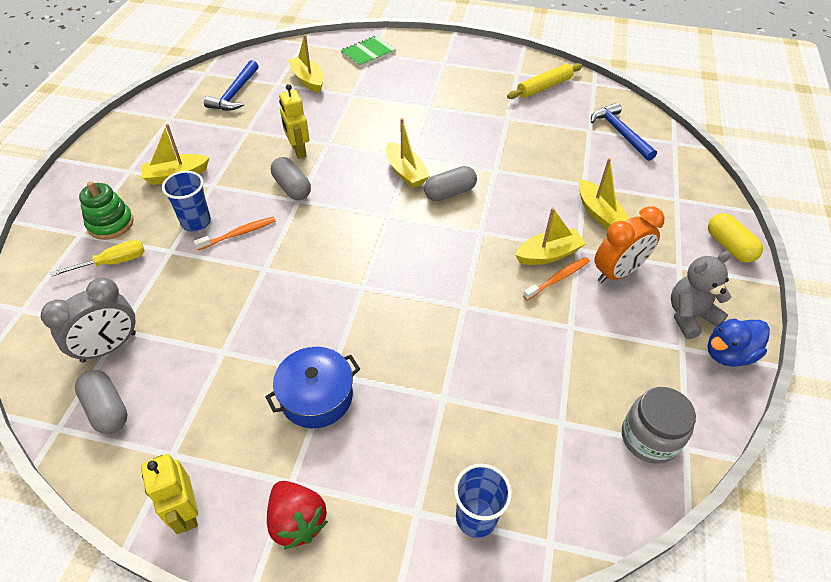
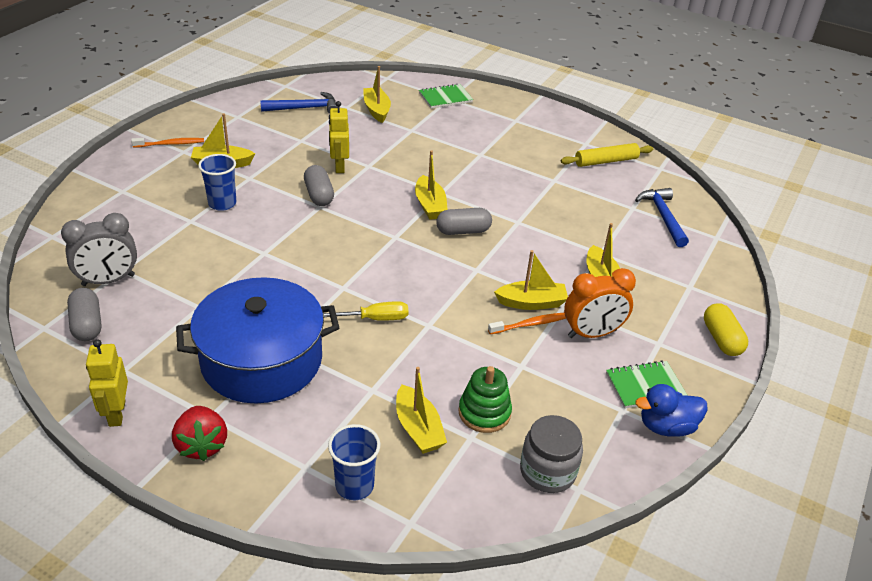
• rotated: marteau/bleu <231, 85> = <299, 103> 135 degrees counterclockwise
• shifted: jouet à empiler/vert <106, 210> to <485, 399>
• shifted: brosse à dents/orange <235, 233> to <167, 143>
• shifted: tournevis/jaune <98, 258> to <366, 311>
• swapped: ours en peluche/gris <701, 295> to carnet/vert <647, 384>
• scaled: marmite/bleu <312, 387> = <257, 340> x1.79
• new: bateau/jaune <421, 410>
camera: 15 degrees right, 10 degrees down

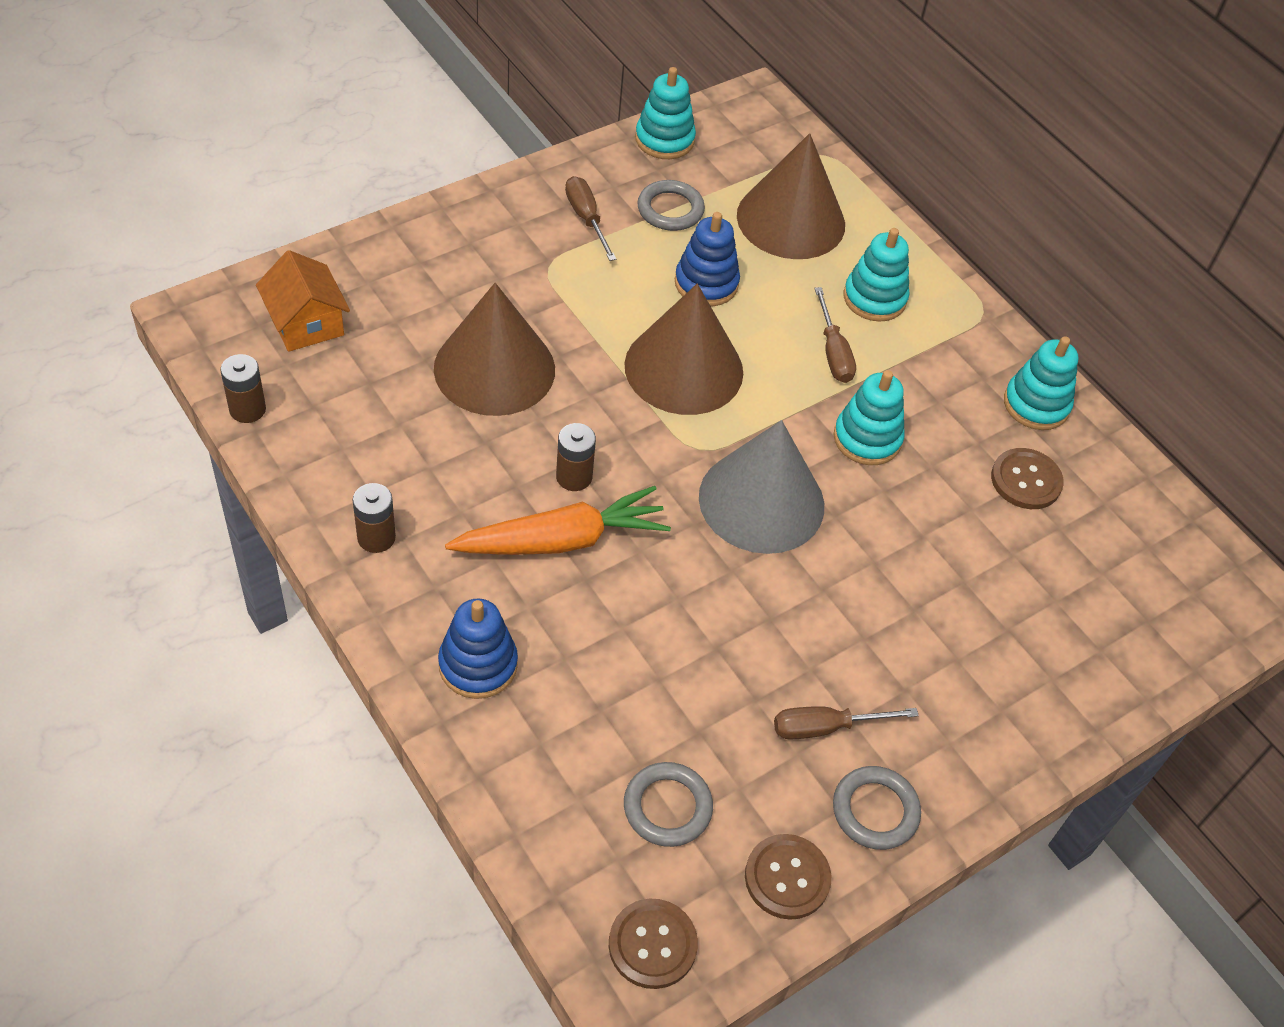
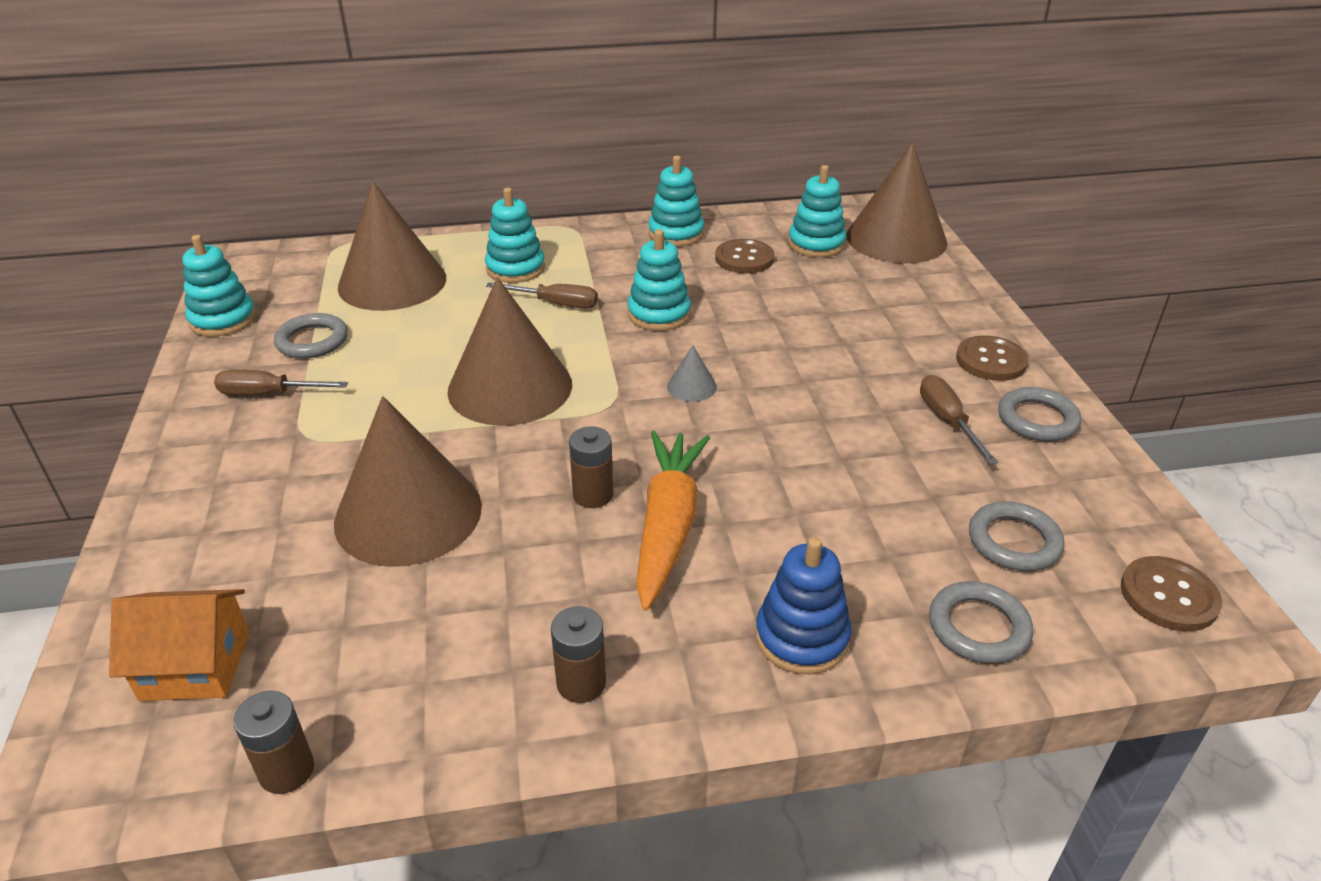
• gone: jouet à empiler/bleu <707, 259>
• scaled: cône/gris <761, 487> = <692, 373> x0.40
• rotated: tournevis/marron <846, 723> = <959, 420> 150 degrees clockwise
• shifted: bouton/marron <788, 877> to <992, 358>
• new: cône/marron <897, 203>
• new: jouet à empiler/turquoise <817, 211>
• new: anneau/gris <981, 622>
camera: 60 degrees left, 15 degrees down

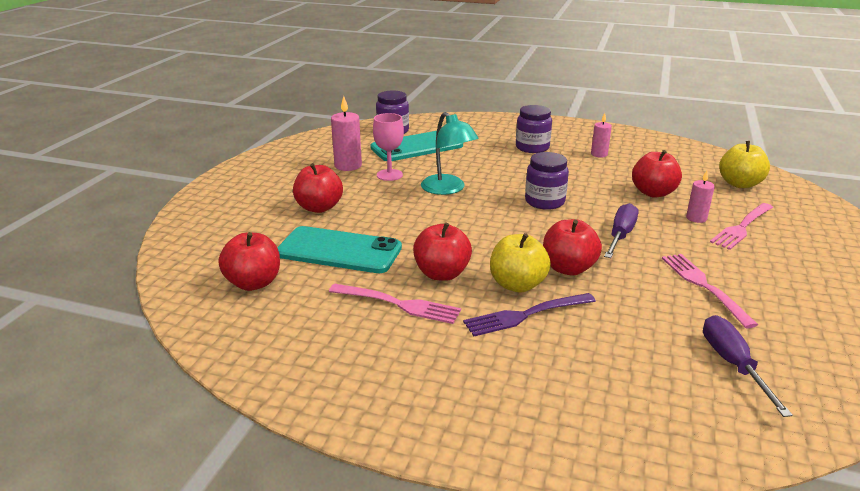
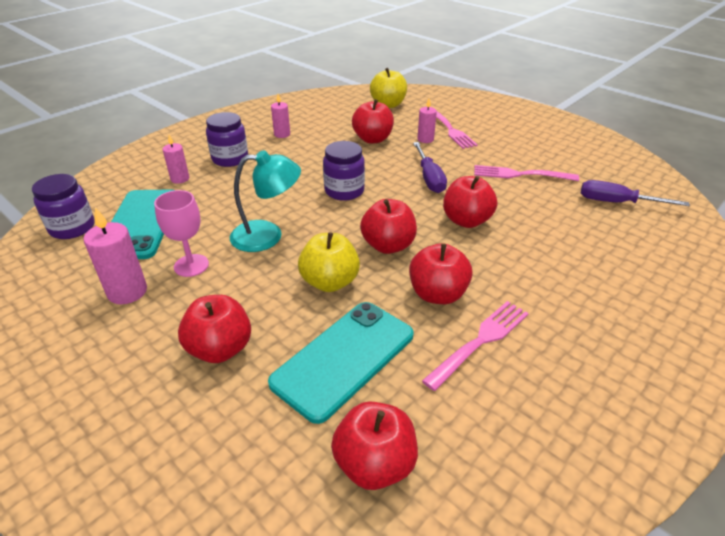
• rotated: tournevis/violet <621, 230> = <430, 167> 150 degrees counterclockwise
• shifted: pomme/jaune <520, 263> to <329, 262>
• gone: fourchette/violet <529, 314>
• new: bougie/rose <176, 159>
• new: pomme/rouge <388, 226>
camera: 65 degrees left, 10 degrees up

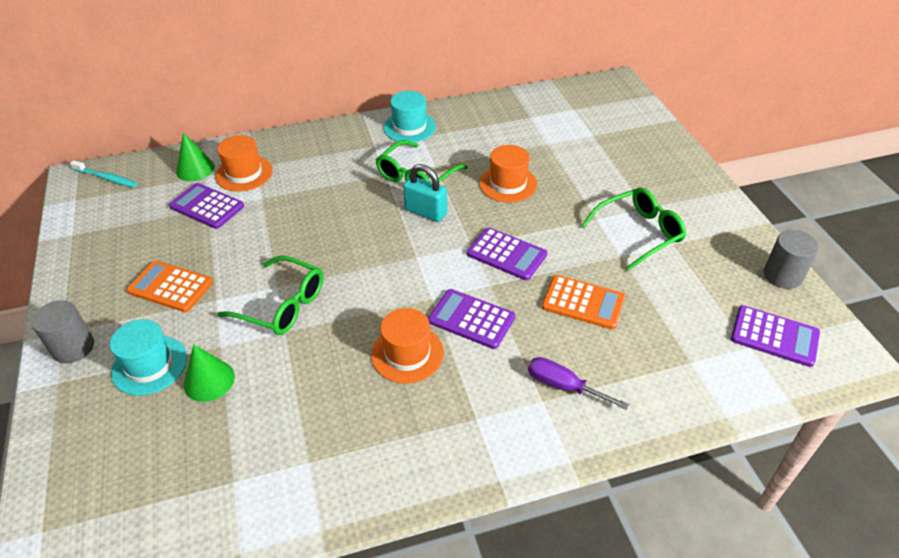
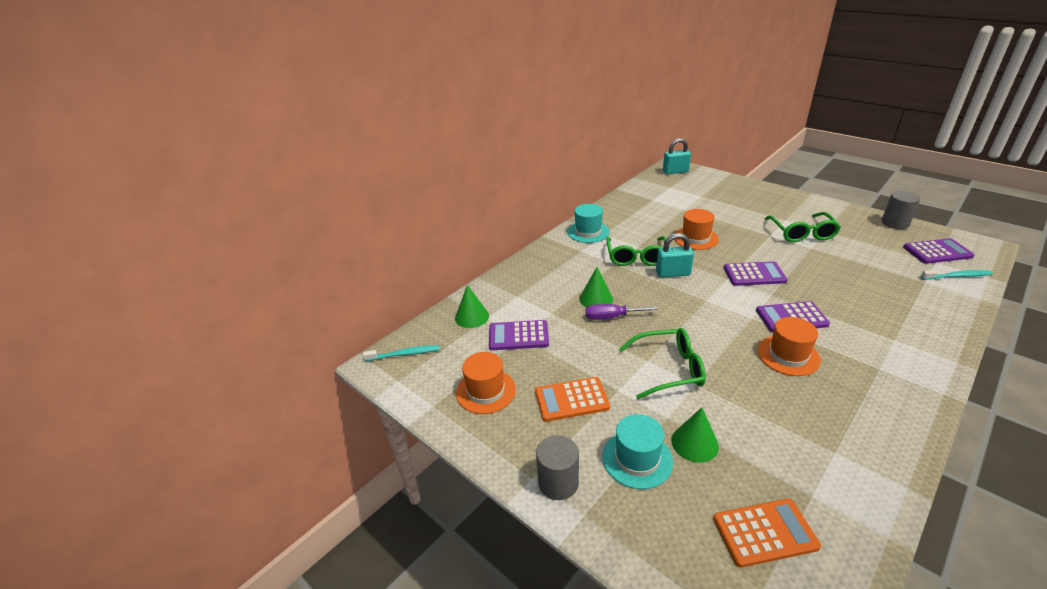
• shifted: chapeau/orange <244, 163> to <486, 383>
• rotated: lunettes/vert <633, 229> = <803, 227> 150 degrees clockwise
• shifted: calculatrice/orange <584, 302> to <767, 533>
• shifted: tournevis/violet <578, 383> to <621, 312>
• new: cadenas/turquoise <677, 156>
• new: cône/vert <596, 287>
• new: brosse à dents/turquoise <956, 275>
camera: 30 degrees left, 10 degrees down

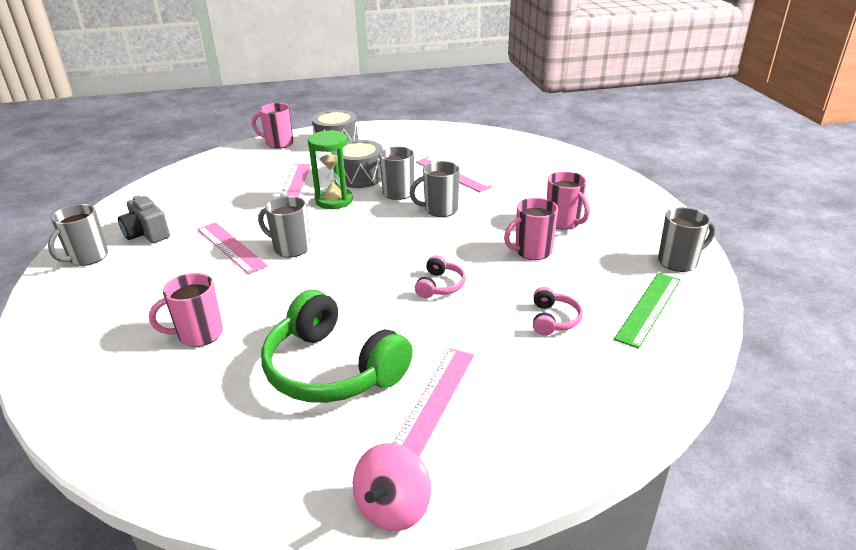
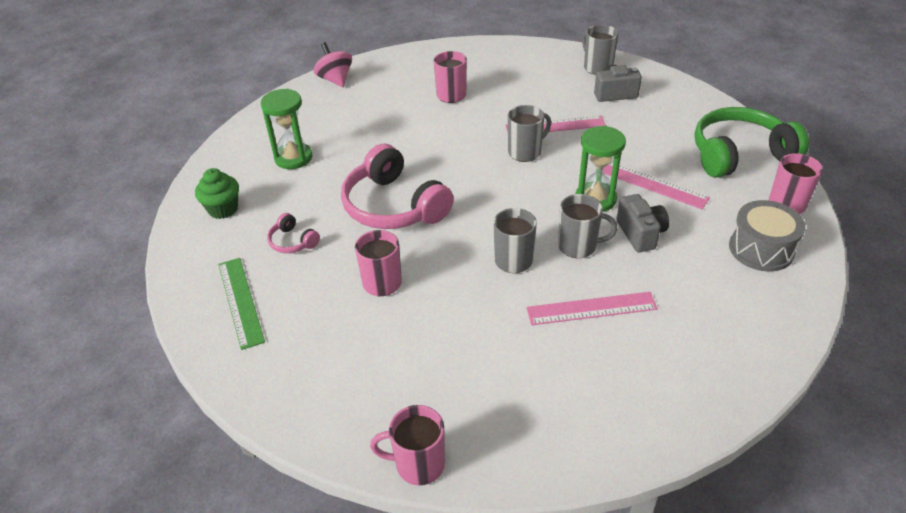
• swapped: tambour/gris <360, 164> to appareil photo/gris <642, 223>
• shifted: tasse/rose <568, 200> to <407, 445>
• gone: tasse/gris <686, 239>
• scaled: casque audio/rose <440, 276> = <397, 186> x2.24
• shifted: casque audio/vert <337, 346> to <751, 142>
• swapped: règle/rose <434, 402> to sablier/vert <286, 129>
• shifted: toupie/rose <392, 487> to <333, 64>
• new: muffin/vert <217, 193>
camera: 125 degrees right, 10 degrees up

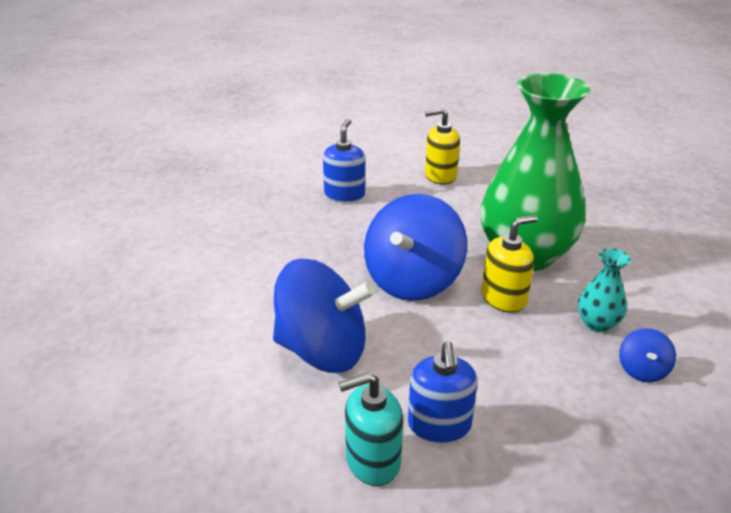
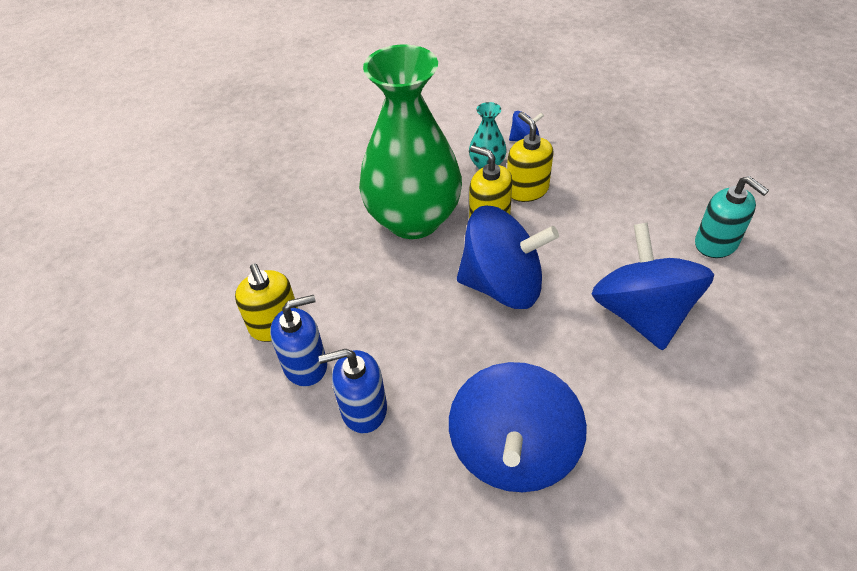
• shifted: distributeur de savon/bleu <442, 392> to <298, 341>
• new: distributeur de savon/jaune <530, 157>
• new: toupie/bleu <518, 427>
camera: 110 degrees left, 15 degrees up

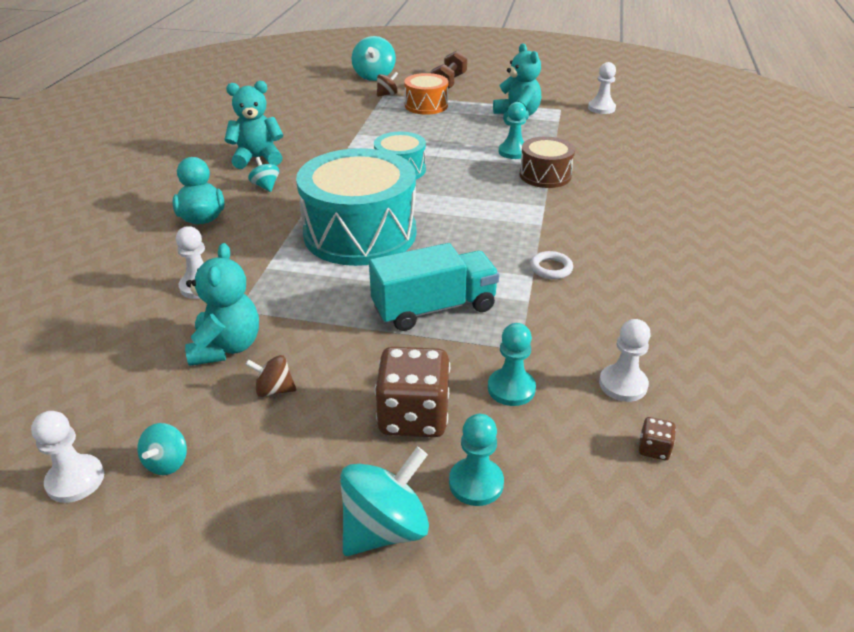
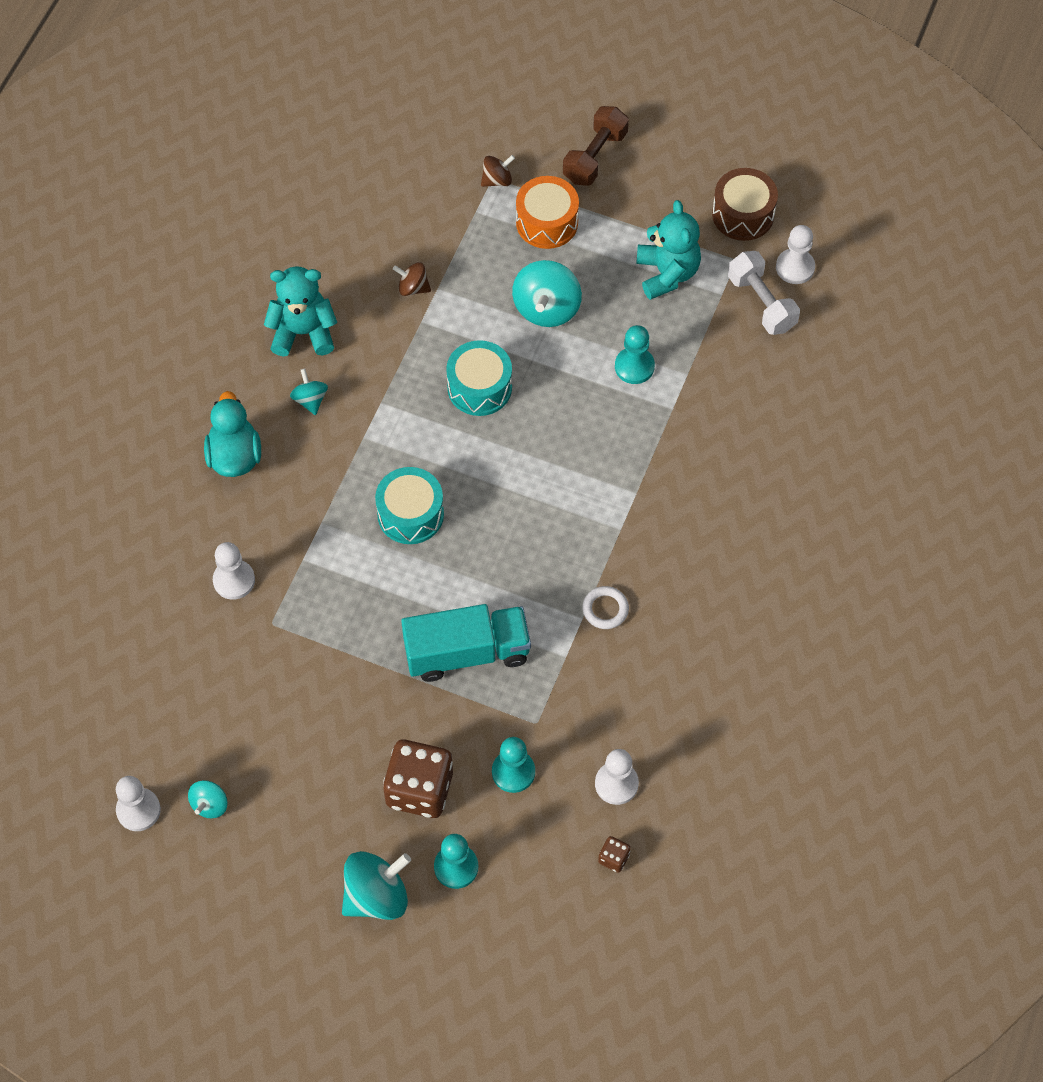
• shifted: toupie/turquoise <374, 58> to <547, 293>
• shifted: tambour/marron <547, 162> to <745, 204>
• scaled: tambour/turquoise <356, 207> = <409, 505> x0.52
• gone: ours en peluche/turquoise <222, 304>
• shifted: toupie/marron <271, 376> to <412, 279>
• new: haltère/blanc <764, 293>
camera: 10 degrees right, 25 degrees up

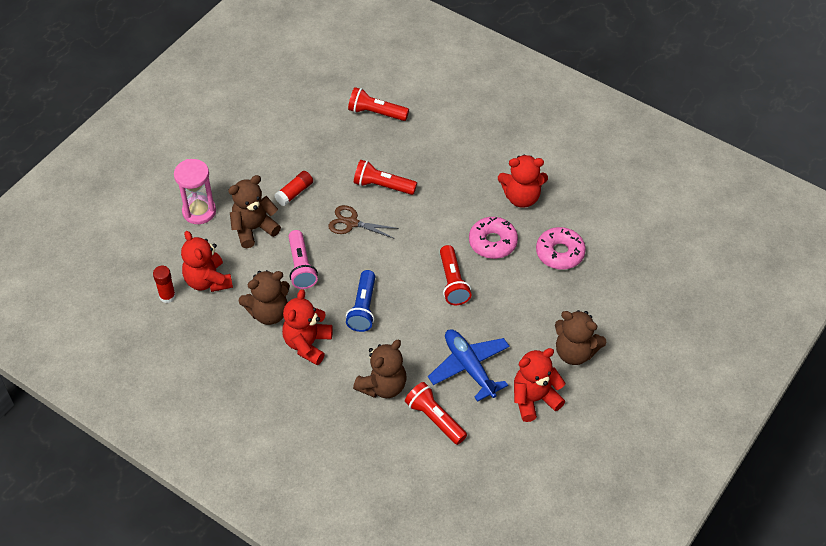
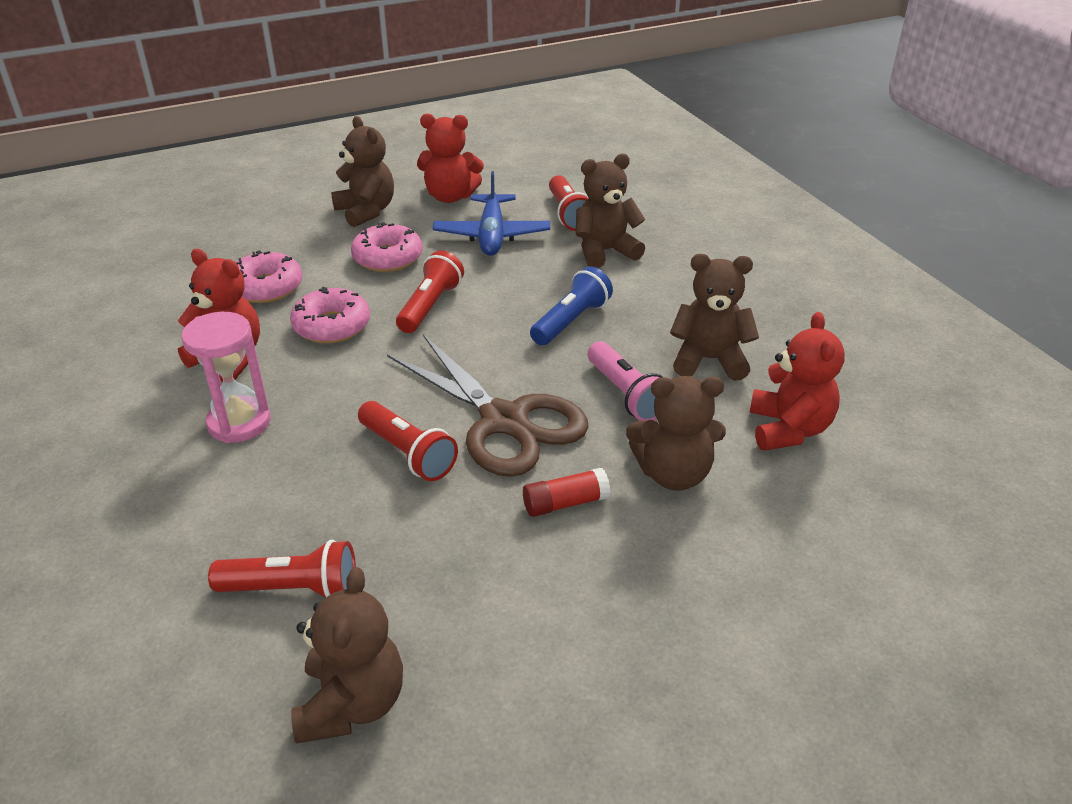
• rotated: lampe de poche/rouge <378, 104> = <282, 569> 45 degrees counterclockwise
• shifted: sablier/rose <195, 191> to <226, 377>
• scaled: ciseaux/marron <363, 221> = <488, 405> x1.93
• rotated: lampe de poche/rose <303, 259> = <625, 381> 135 degrees clockwise
• gone: bâton de colle/rouge <164, 284>
• gone: ours en peluche/rouge <307, 327>
• new: beignet/rose <387, 247>
• new: ours en peluche/marron <347, 655>
camera: 150 degrees left, 15 degrees down

